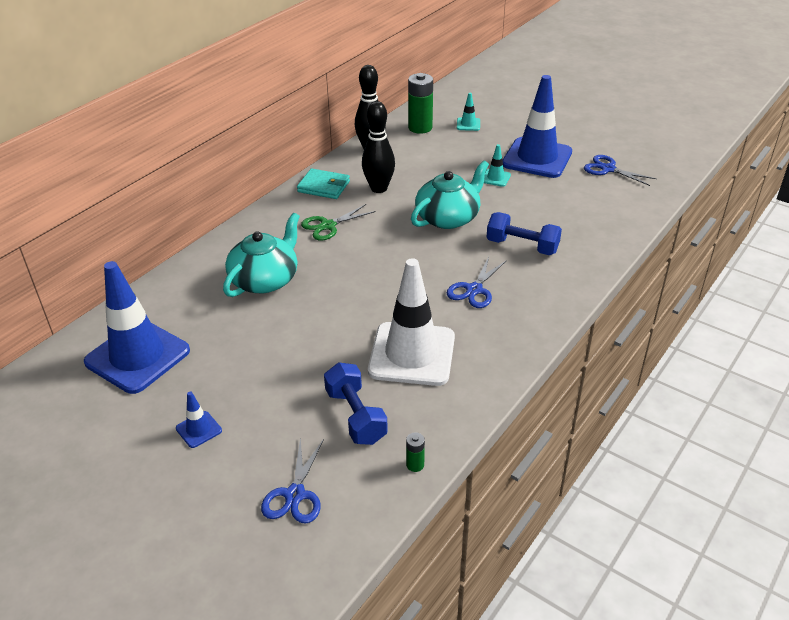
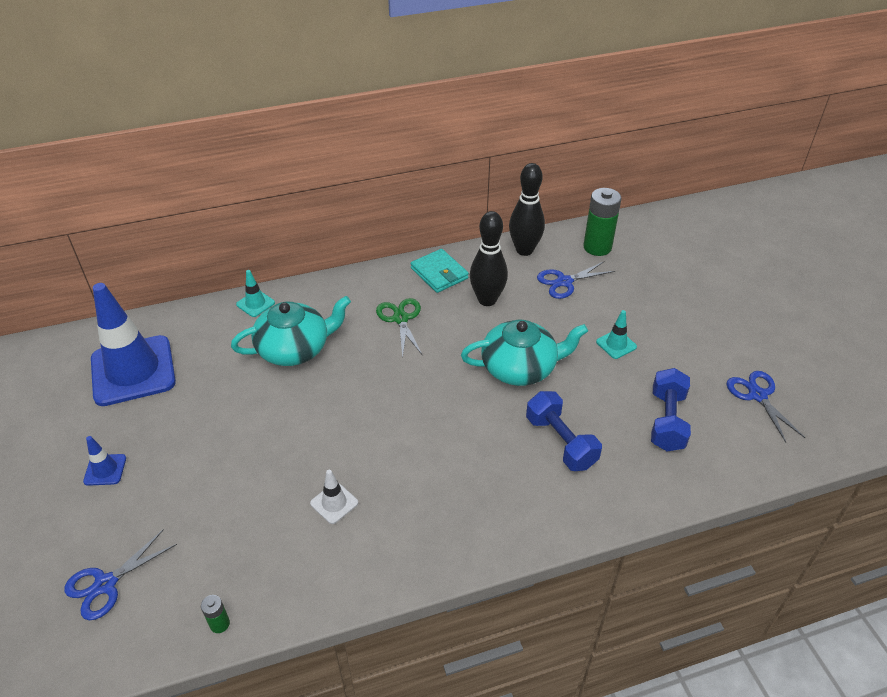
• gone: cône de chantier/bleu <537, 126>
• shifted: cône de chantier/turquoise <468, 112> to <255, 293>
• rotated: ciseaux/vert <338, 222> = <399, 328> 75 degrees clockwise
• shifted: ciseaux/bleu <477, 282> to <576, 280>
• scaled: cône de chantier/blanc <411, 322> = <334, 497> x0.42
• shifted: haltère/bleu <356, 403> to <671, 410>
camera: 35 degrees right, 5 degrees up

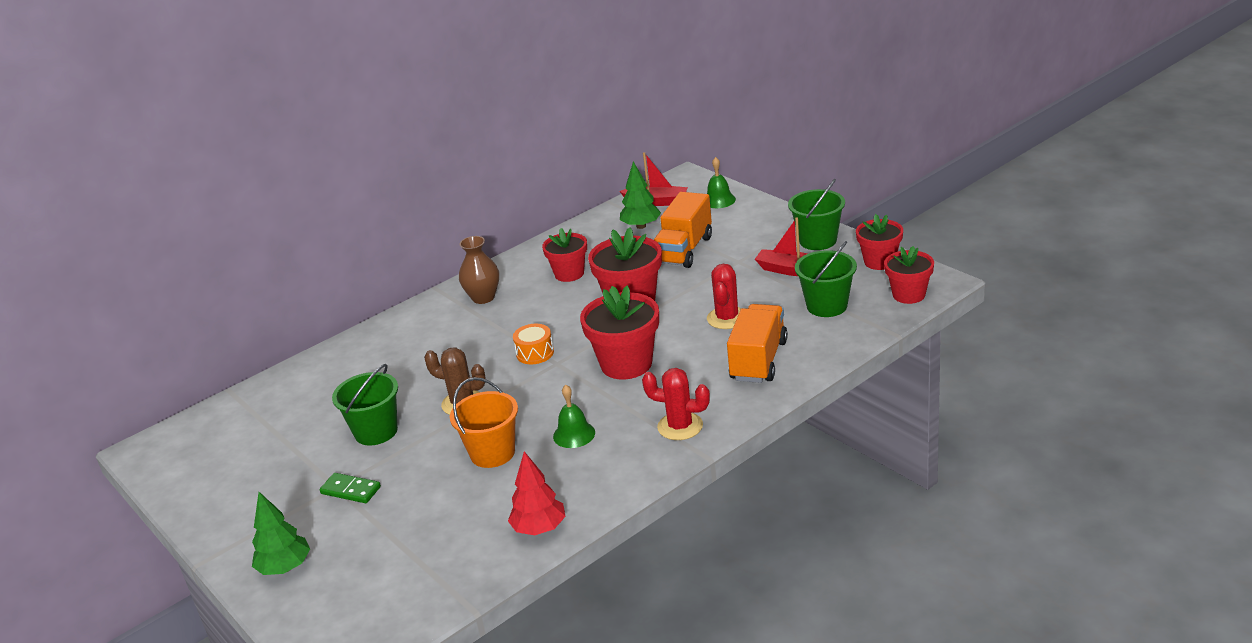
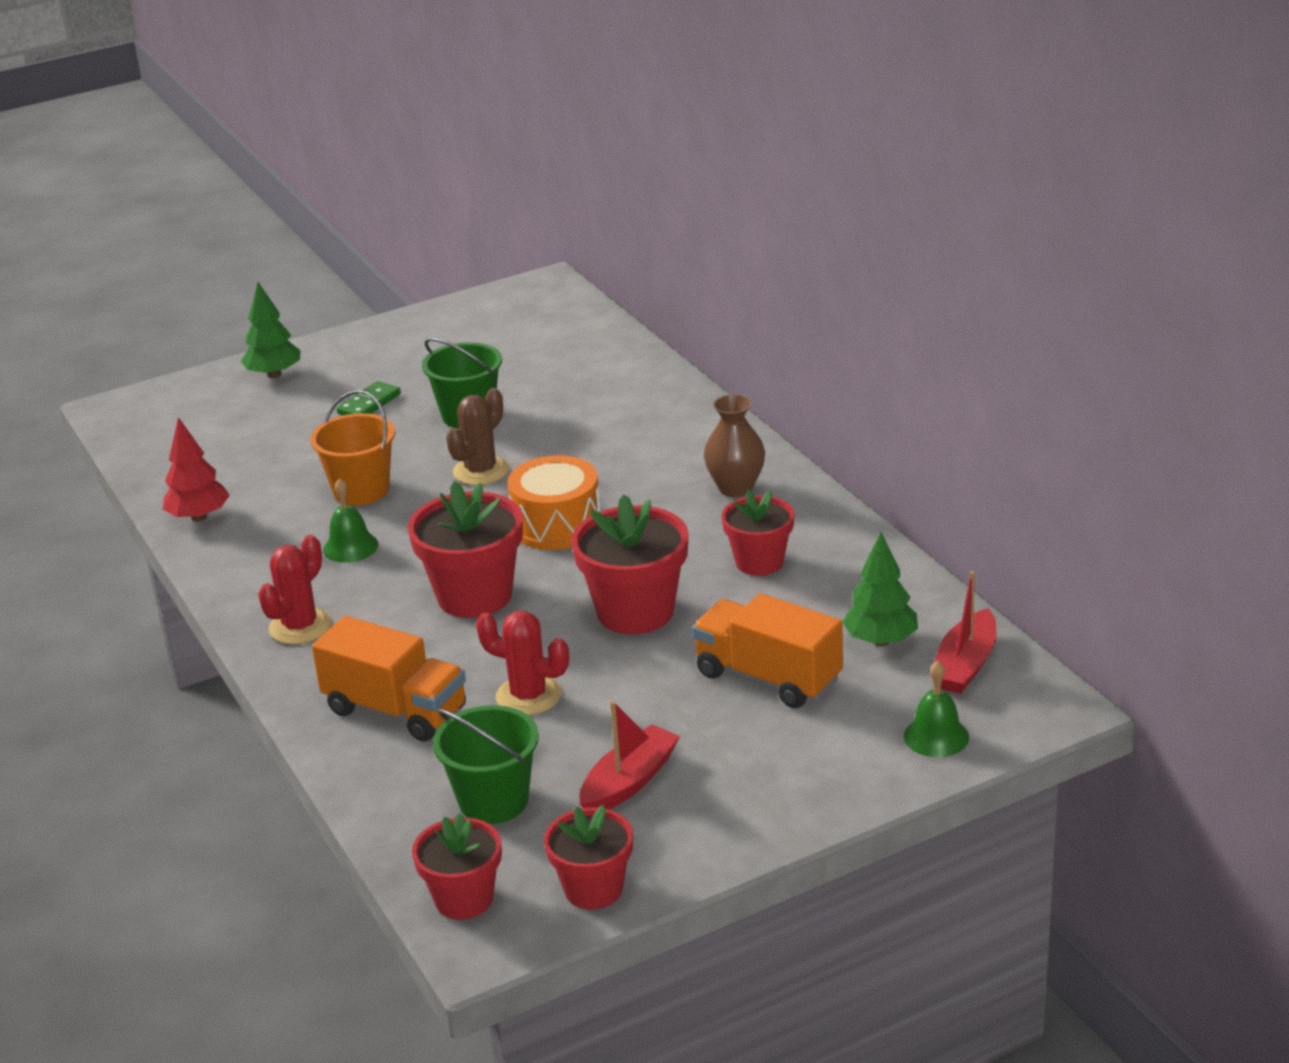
• gone: seau/vert <816, 214>
• scaled: tambour/orange <533, 344> = <553, 502> x1.65
camera: 100 degrees right, 0 degrees up

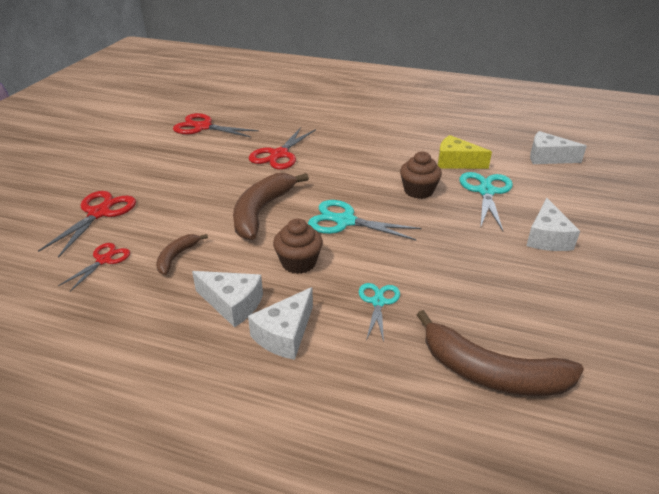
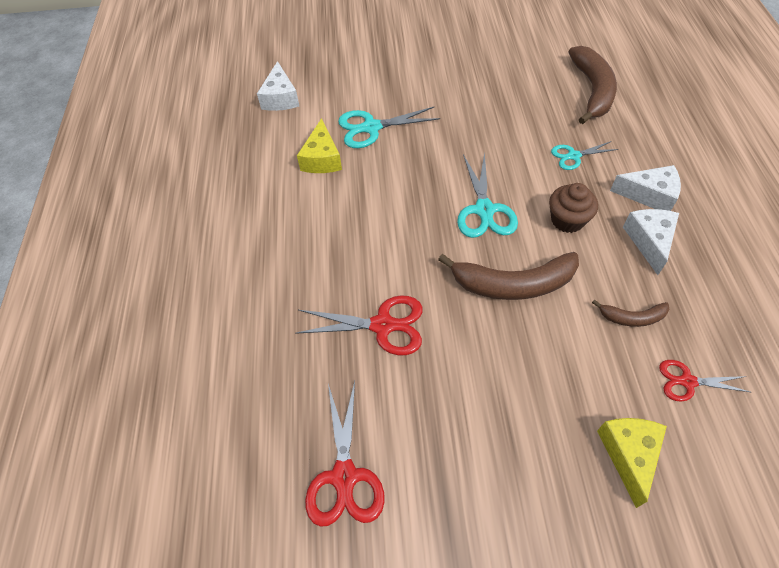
• gone: muffin/marron <421, 175>
• swapped: ciseaux/rouge <87, 224> to fromage/jaune <632, 463>
• gone: fromage/blanc <553, 224>
camera: 110 degrees left, 20 degrees up

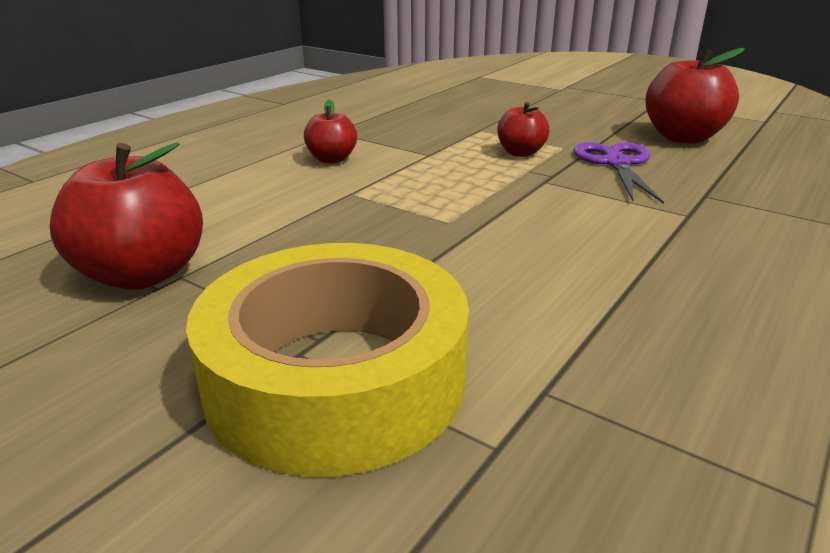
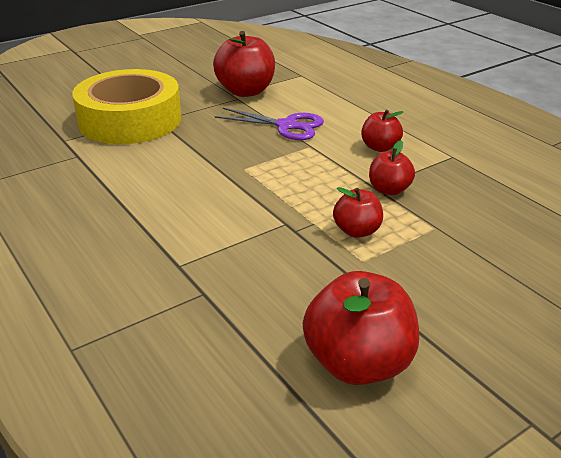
• shifted: ciseaux/violet <619, 173> to <269, 124>
• new: pomme/rouge <392, 167>
camera: 110 degrees right, 5 degrees up

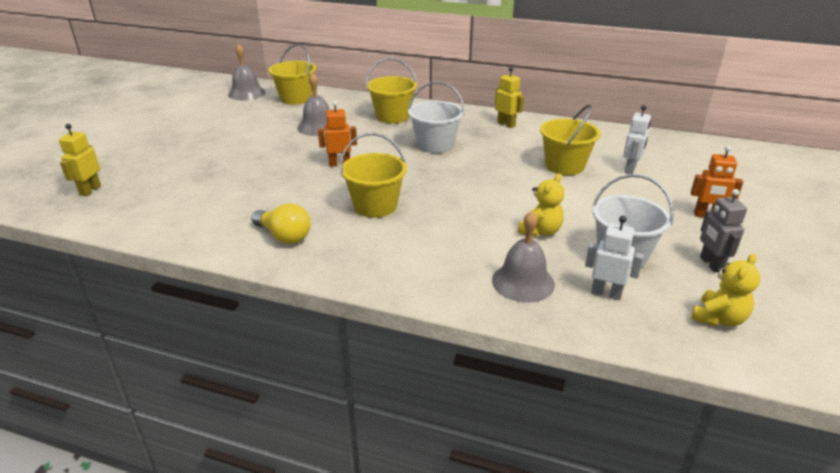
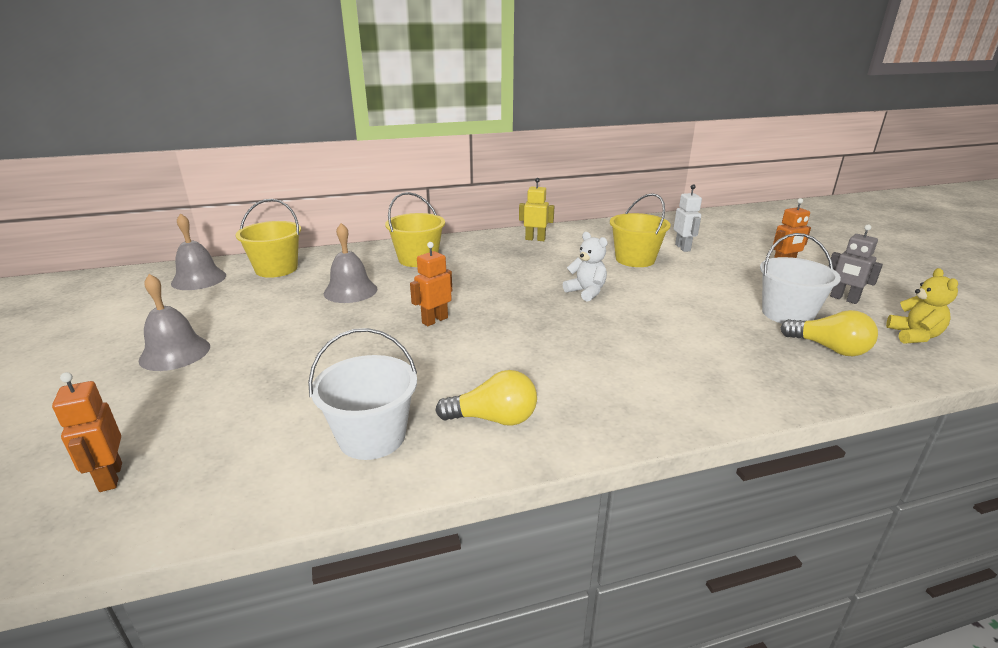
• shifted: seau/blanc <436, 117> to <362, 394>
• repainted: robot/jaune <80, 160> to robot/orange <87, 432>
• gone: seau/jaune <373, 175>
• gone: ours en peluche/jaune <541, 205>
• shifted: cloche/gris <523, 256> to <174, 322>
• swapped: robot/blanc <614, 258> to ampoule/jaune <829, 333>
• new: ours en peluche/blanc <585, 267>
camera: 35 degrees left, 5 degrees down

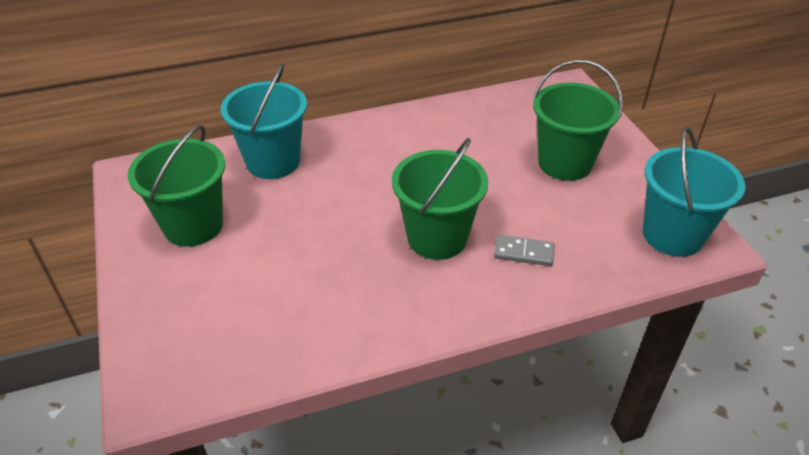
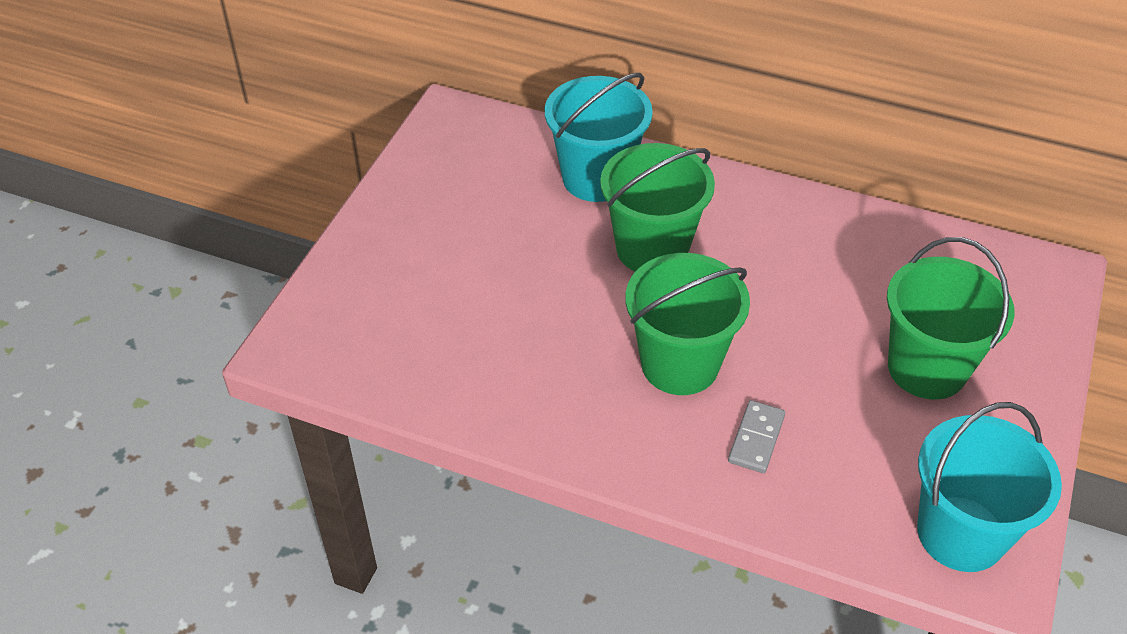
• shifted: seau/vert <176, 186> to <657, 207>
• rotated: domino/gris <524, 250> = <756, 436> 60 degrees clockwise
camera: 40 degrees right, 5 degrees up

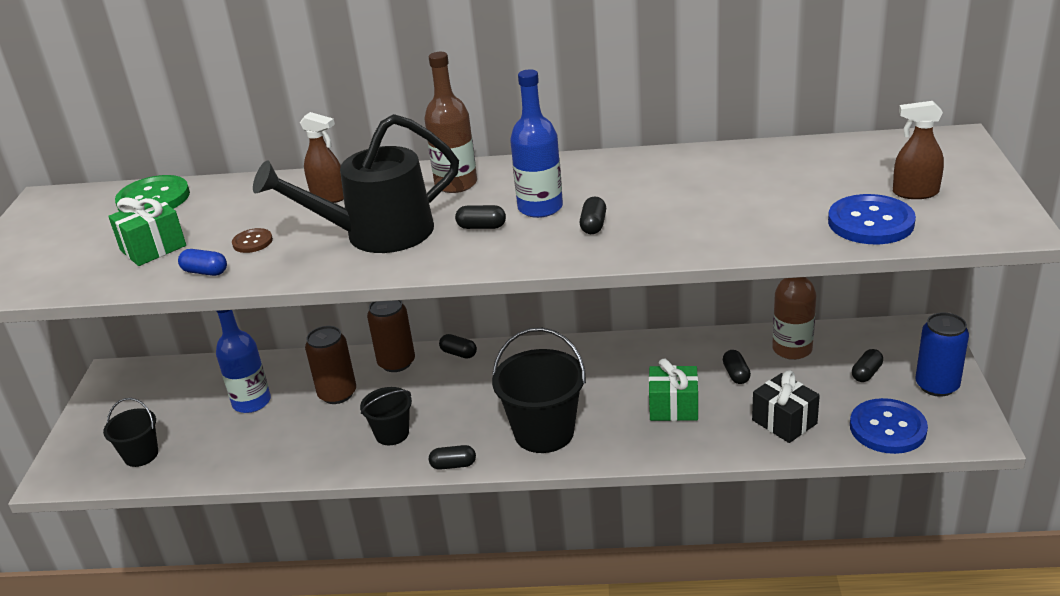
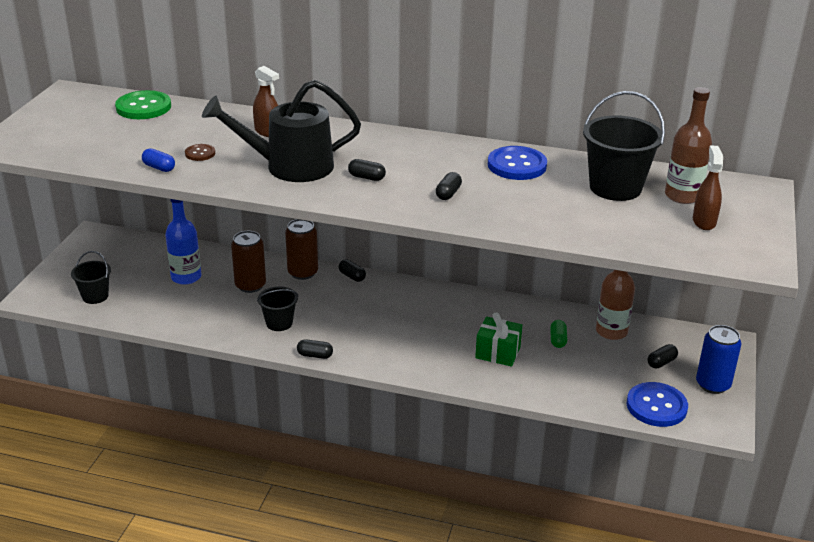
• shifted: bouteille/marron <450, 122> to <688, 145>
• gone: bouteille/bleu <536, 143>
• rotated: vaporisateur/marron <918, 150> = <708, 187> 75 degrees clockwise
• shifted: bouton/bleu <872, 219> to <517, 163>
• gone: cadeau/vert <147, 231>
• shifted: seau/noir <539, 390> to <624, 146>
• repainted: gélule/noir <737, 367> to gélule/vert <558, 334>
• gone: cadeau/noir <786, 407>
camera: 10 degrees right, 0 degrees up

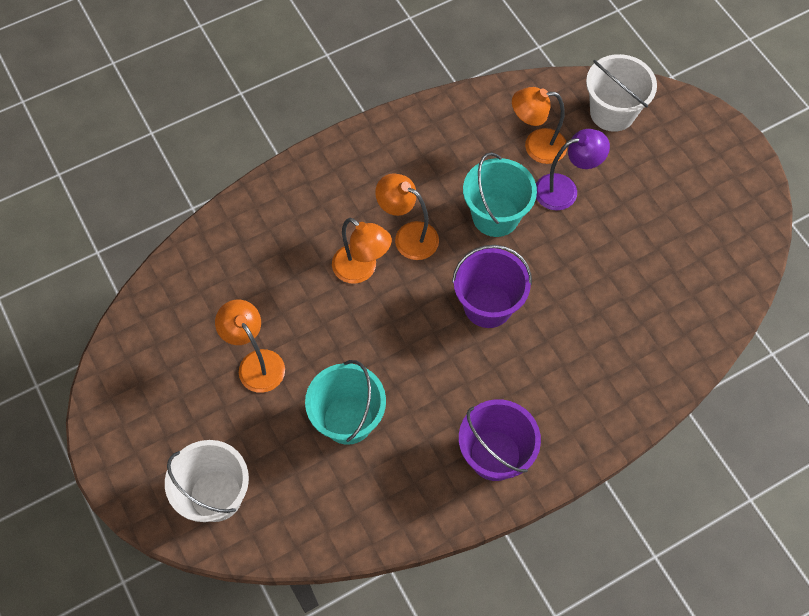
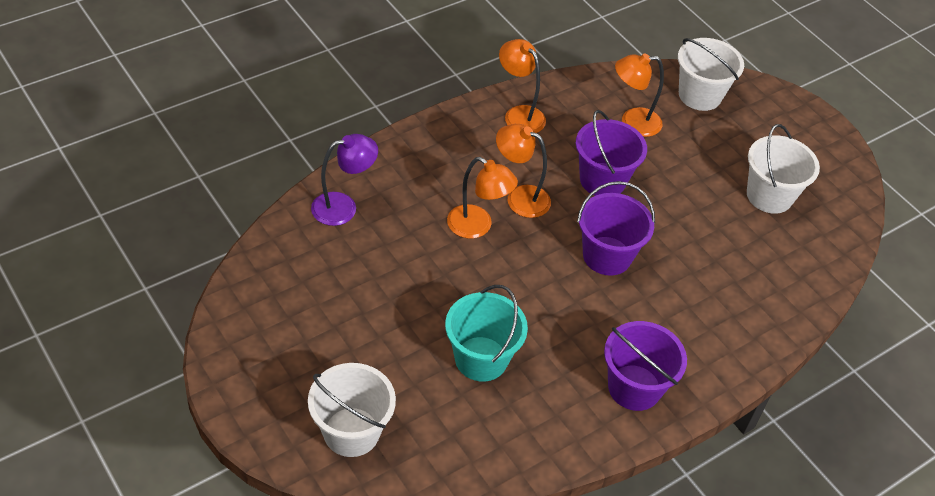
• shifted: lampe/violet <573, 170> to <344, 180>
• repainted: seau/turquoise <500, 194> to seau/violet <611, 153>
• shifted: lampe/orange <250, 346> to <522, 86>
• new: seau/blanc <783, 169>
camera: 10 degrees left, 15 degrees down

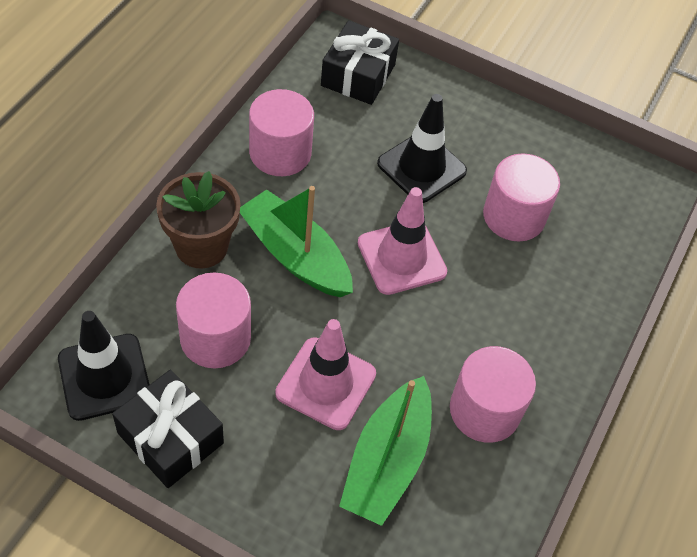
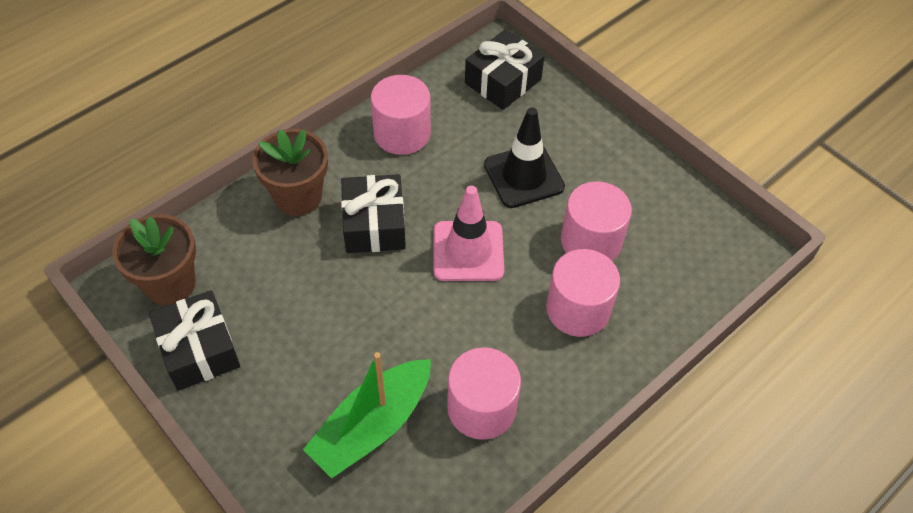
• swapped: bateau/vert <296, 241> to cadeau/noir <373, 213>
• shifted: cylindre/rose <213, 320> to <583, 293>
• swapped: cône de chantier/noir <104, 366> to pot de fleurs/marron <154, 259>
• gone: cône de chantier/rose <325, 374>
camera: 25 degrees right, 0 degrees up

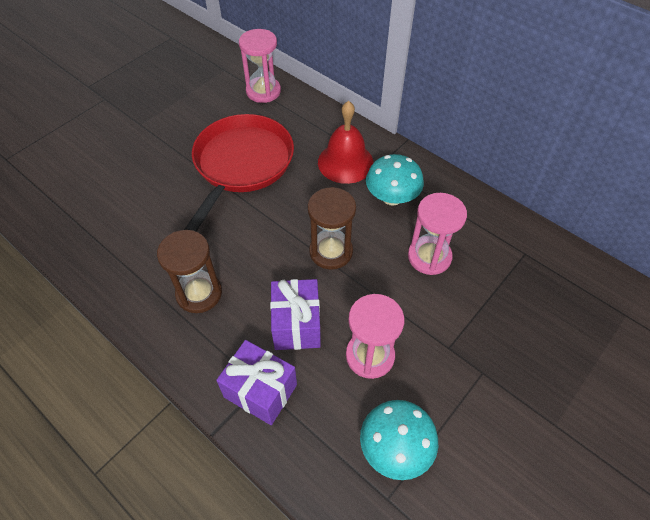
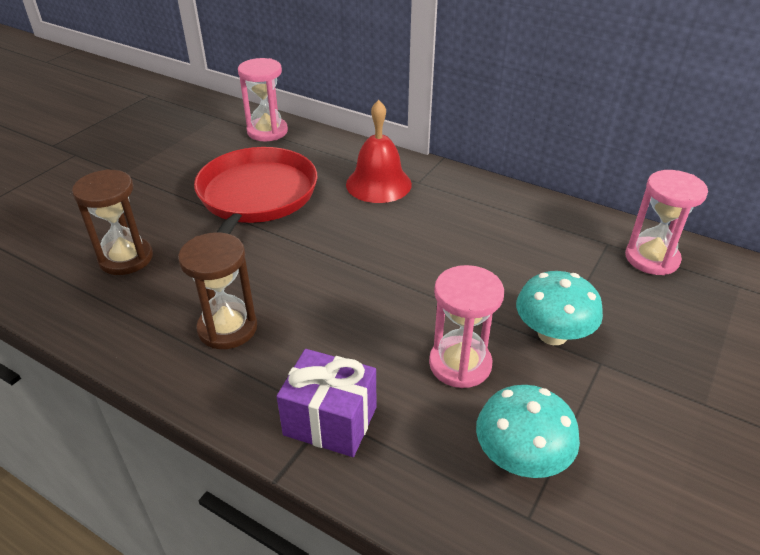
• shifted: champignon/turquoise <395, 180> to <559, 308>
• shifted: sablier/marron <332, 228> to <112, 222>
• shifted: sablier/rose <437, 234> to <666, 222>
• gone: cadeau/violet <295, 314>
camera: 10 degrees left, 15 degrees down

